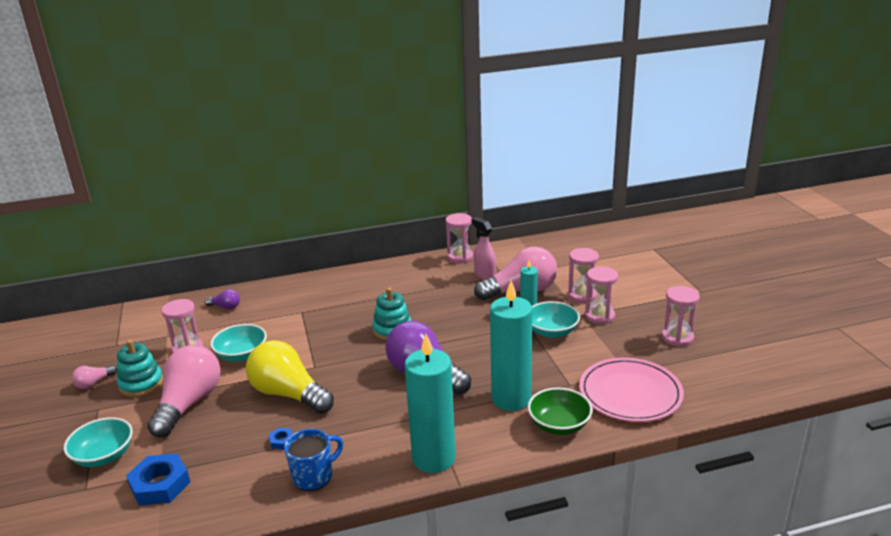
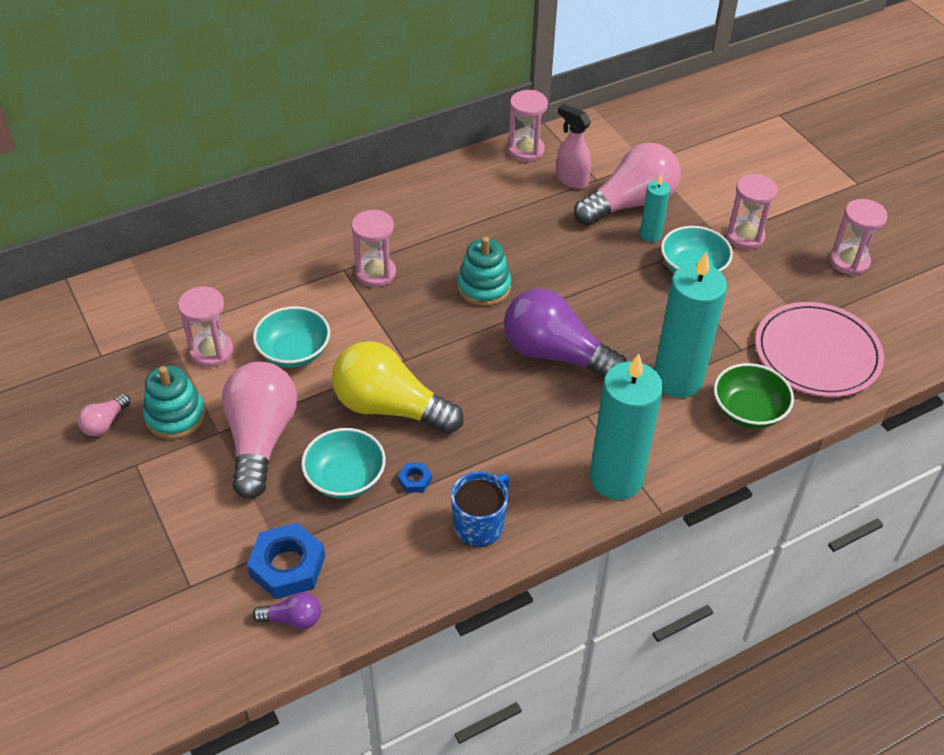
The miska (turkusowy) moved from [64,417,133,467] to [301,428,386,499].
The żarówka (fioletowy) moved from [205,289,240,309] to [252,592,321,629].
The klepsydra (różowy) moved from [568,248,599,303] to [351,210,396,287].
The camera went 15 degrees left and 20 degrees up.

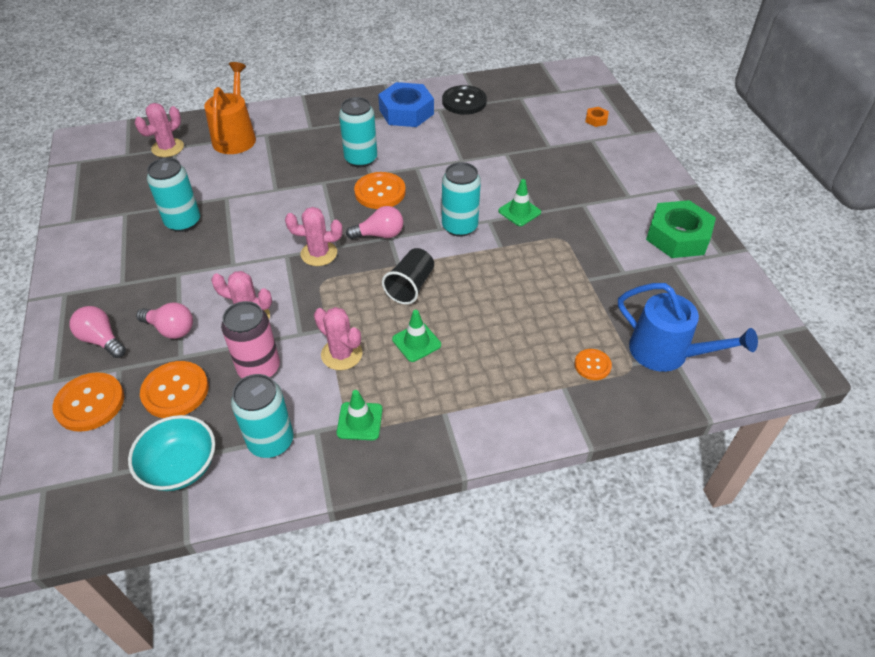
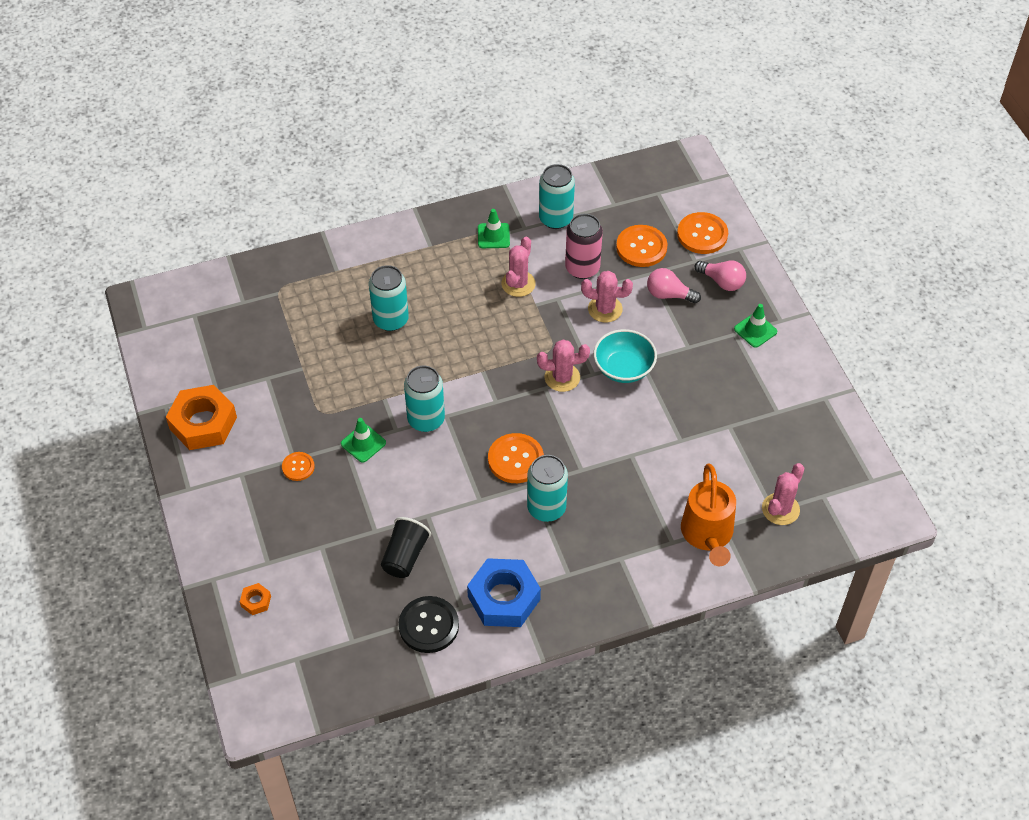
The żarówka (różowy) at [346,206,403,239] disappeared.
The konewka (niebieski) at [618,283,758,372] disappeared.
The miska (turkusowy) moved from [128,415,215,491] to [594,329,657,383].
The puszka (turkusowy) moved from [147,158,200,232] to [369,265,409,331].
The szklanka (czarny) moved from [382,248,434,305] to [381,517,431,578].
The pachołek (zielony) moved from [392,310,441,362] to [734,304,777,348].
The guzik (pomarańczowy) moved from [574,349,612,380] to [282,452,315,481].
The nakrętka (zielony) at [646,200,716,258] became the nakrętka (pomarańczowy) at [166,385,237,450].
The kaktus (różowy) at [314,307,363,370] turned 75 degrees clockwise.
The camera went 175 degrees right and 5 degrees up.

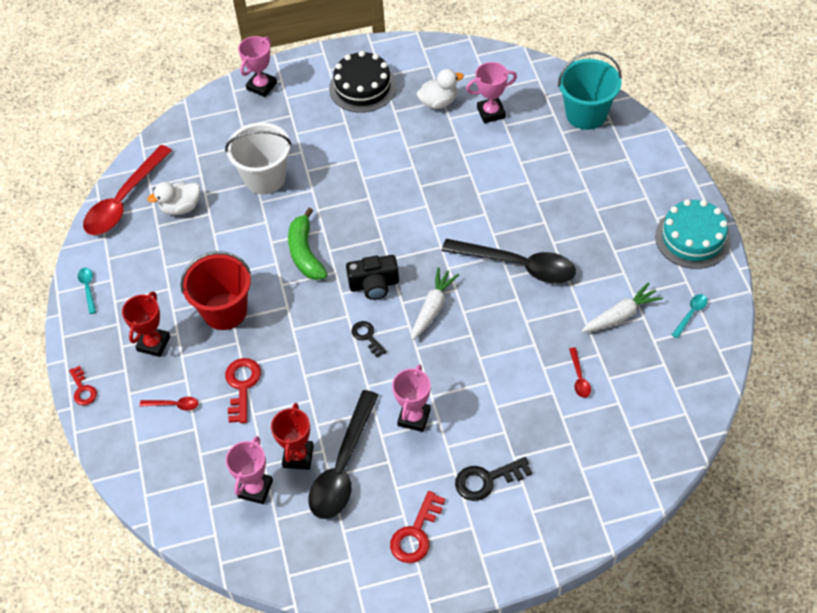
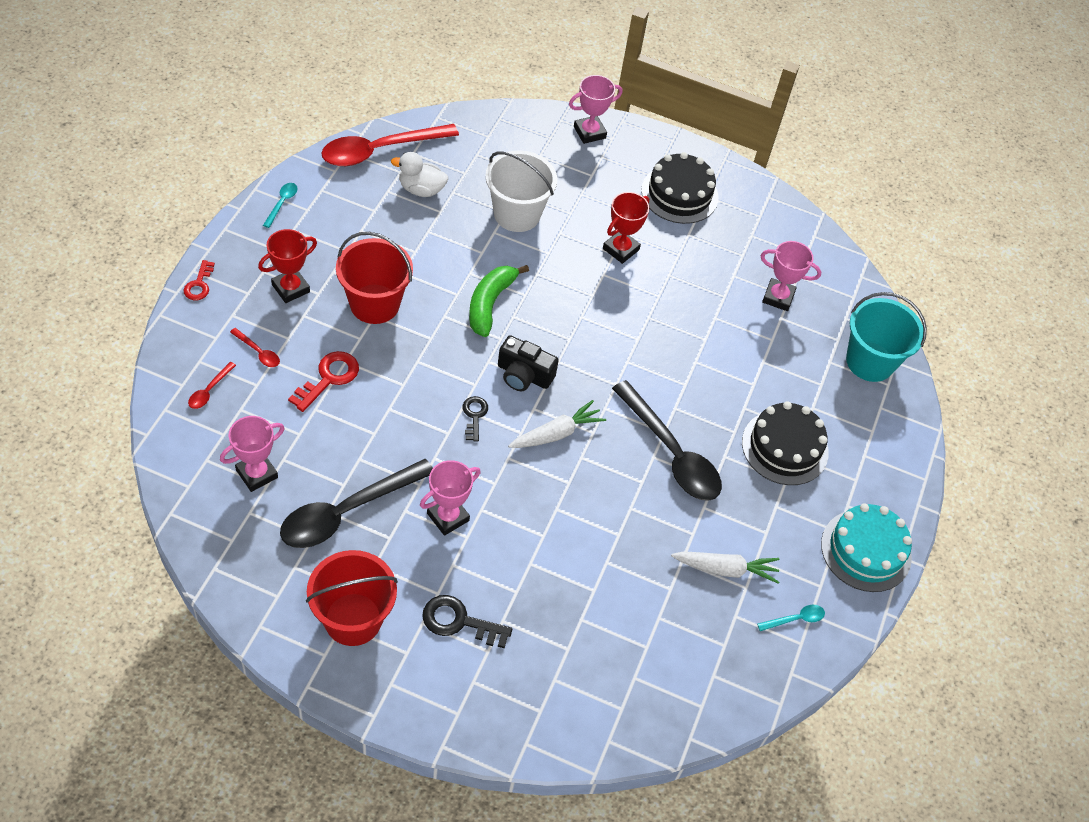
The kaczka (biały) at [417,69,464,109] disappeared.
The tort (czarny) at [742,401,829,485] appeared.
The puchar (czerwony) moved from [271,403,314,470] to [603,192,649,264].
The łyżka (czerwony) moved from [569,347,591,398] to [188,362,236,409].
The klucz (czerwony) at [390,491,445,563] was replaced by the wiadro (czerwony) at [306,550,398,646].
The camera went 25 degrees right and 0 degrees up.

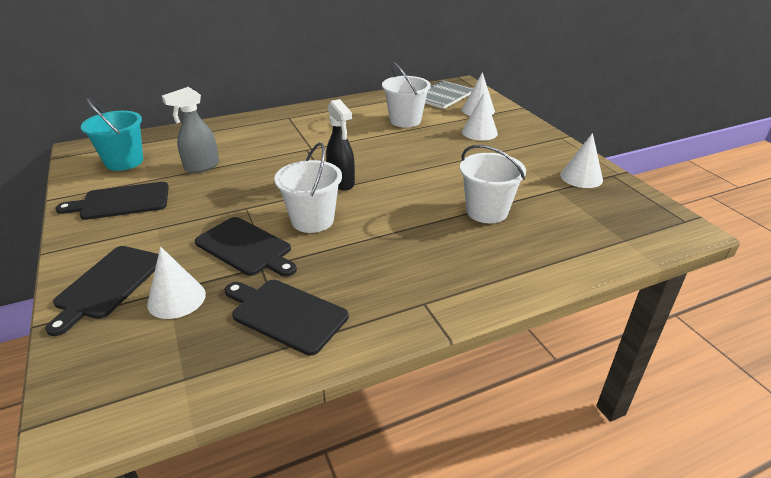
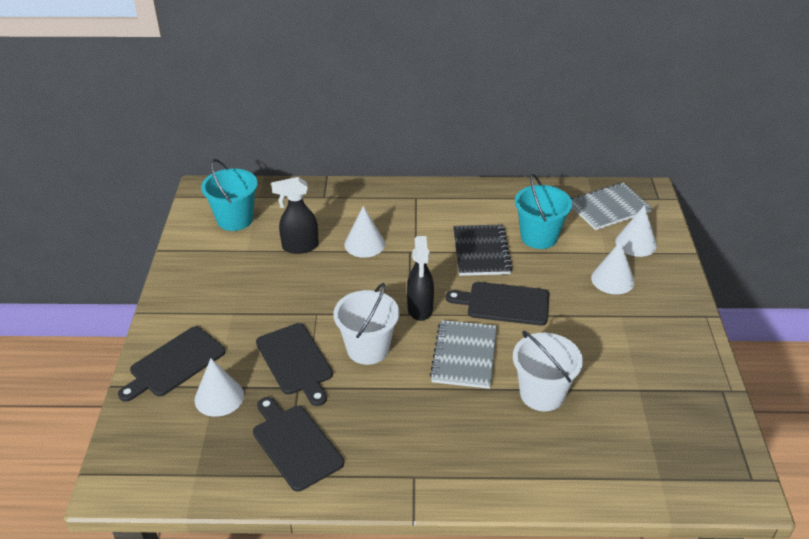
The zeszyt (szary) at [430,320,497,389] appeared.
The zeszyt (czarny) at [453,224,513,276] appeared.
The deska do krojenia (czarny) moved from [56,182,169,220] to [446,282,550,326].
The stożek (biały) moved from [560,133,603,188] to [345,206,385,258].
The spryskiwacz (szary) at [162,87,219,173] became the spryskiwacz (czarny) at [271,177,319,254].
The wiadro (biały) at [382,62,431,128] became the wiadro (turkusowy) at [515,174,572,249].
The camera went 25 degrees right and 5 degrees up.

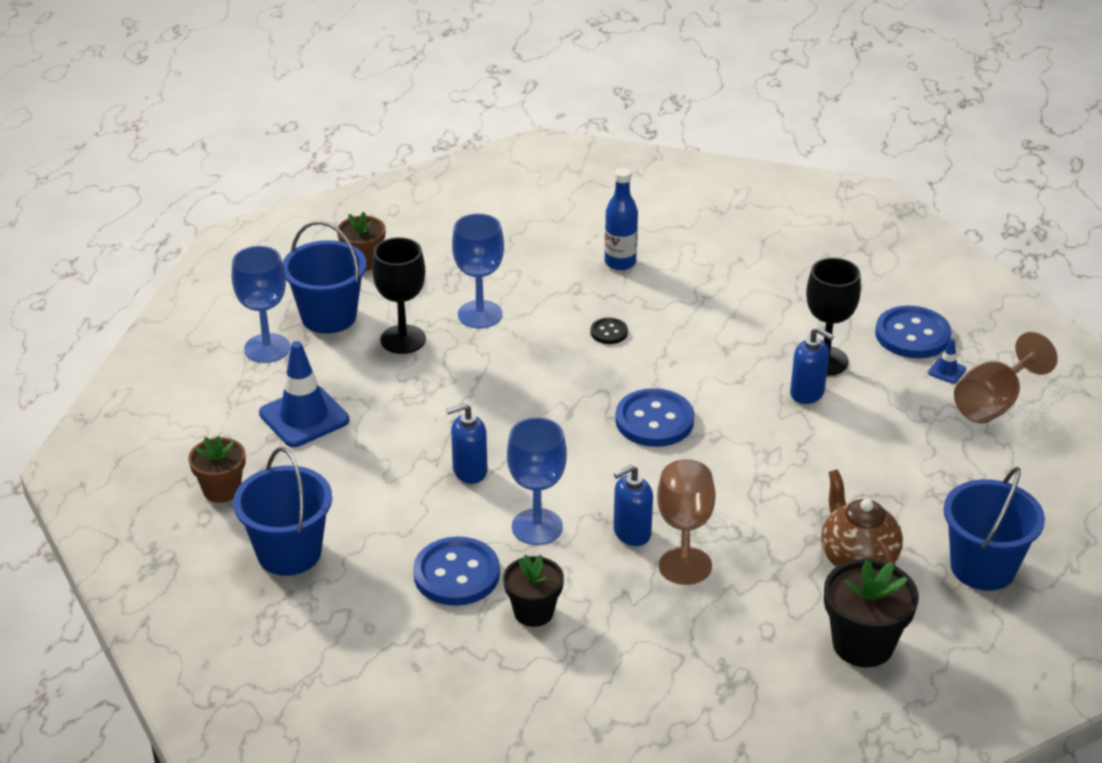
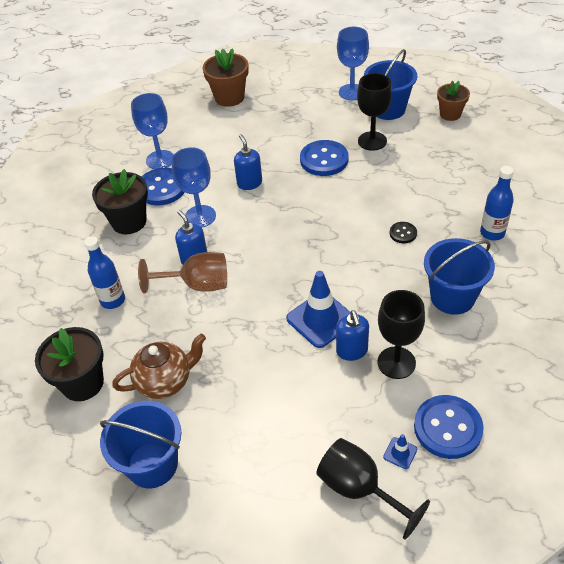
The butelka (niebieski) at [84,236,125,309] appeared.
The wiadro (niebieski) moved from [233,447,332,576] to [424,238,495,315].
The pachołek (niebieski) moved from [259,341,349,447] to [286,271,351,348].
The kielich (niebieski) moved from [452,213,504,328] to [131,93,174,169].
The guzik (niebieski) moved from [615,388,694,447] to [300,140,348,176].
The kielich (brązowy) at [954,332,1058,424] became the kielich (czarny) at [317,438,430,540].
The dozownik mydła (niebieski) at [790,327,834,404] turned 45 degrees counterclockwise.
The doniczka (brązowy) at [188,436,246,503] changed to 1.50 times the size.
The doniczka (czarny) at [503,554,564,627] changed to 1.50 times the size.
The camera went 90 degrees right and 10 degrees up.

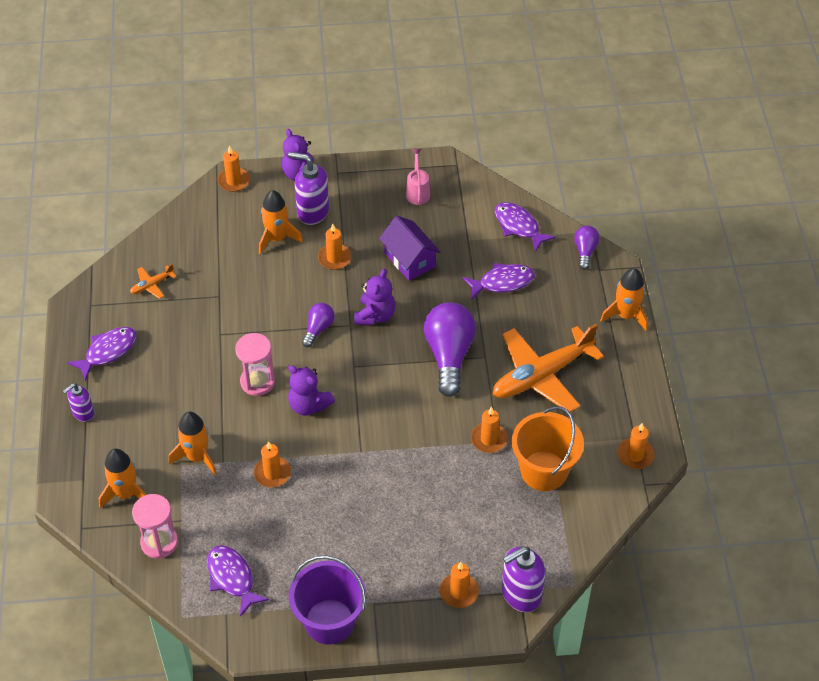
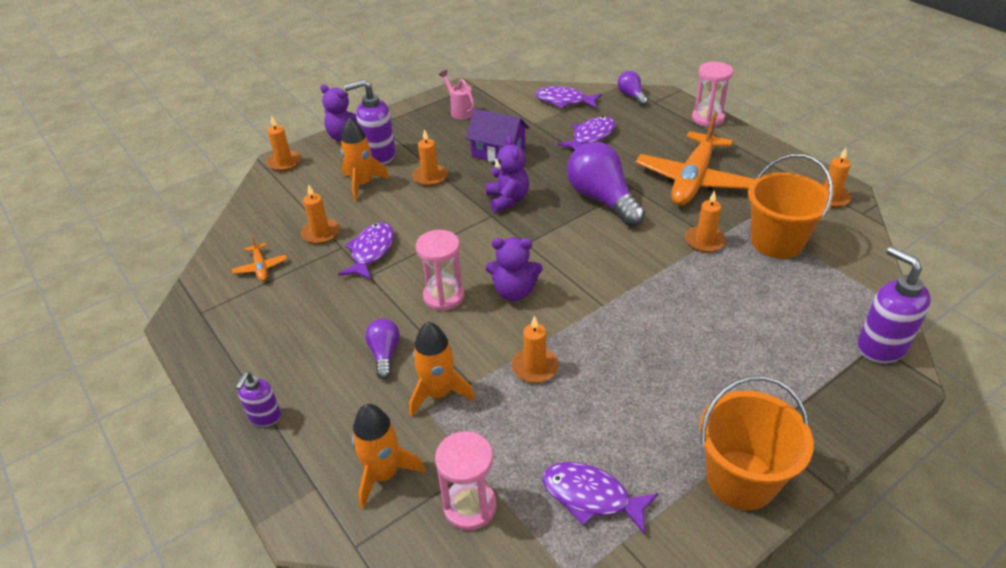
The ryba (fioletowy) moved from [67,327,137,381] to [338,222,394,280].
The żarówka (fioletowy) moved from [302,303,334,347] to [365,319,400,379].
The świeca (pomarańczowy) moved from [440,562,479,608] to [301,184,340,244].
The rakieta (pomarańczowy) at [600,268,648,331] was replaced by the klepsydra (różowy) at [692,62,733,127].
The wiadro (fioletowy) at [289,555,366,645] became the wiadro (pomarańczowy) at [700,376,814,510].
The samolot (pomarańczowy) at [130,264,176,299] turned 45 degrees counterclockwise.
The dozownik mydła (fioletowy) at [502,546,545,612] turned 120 degrees clockwise.
The camera went 30 degrees left and 10 degrees down.

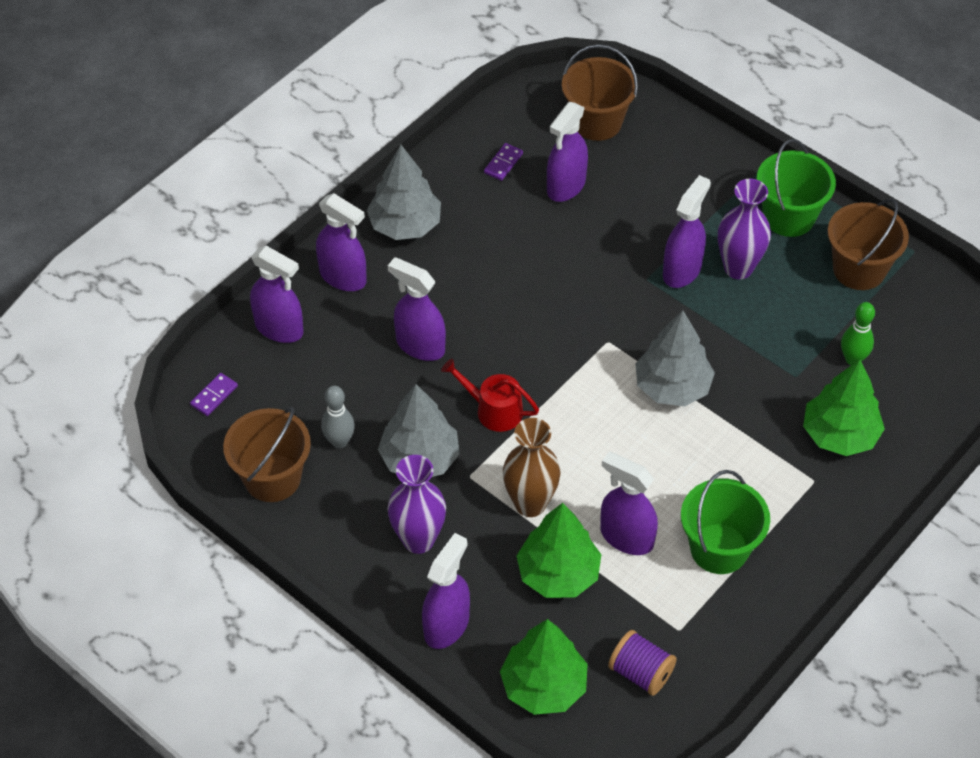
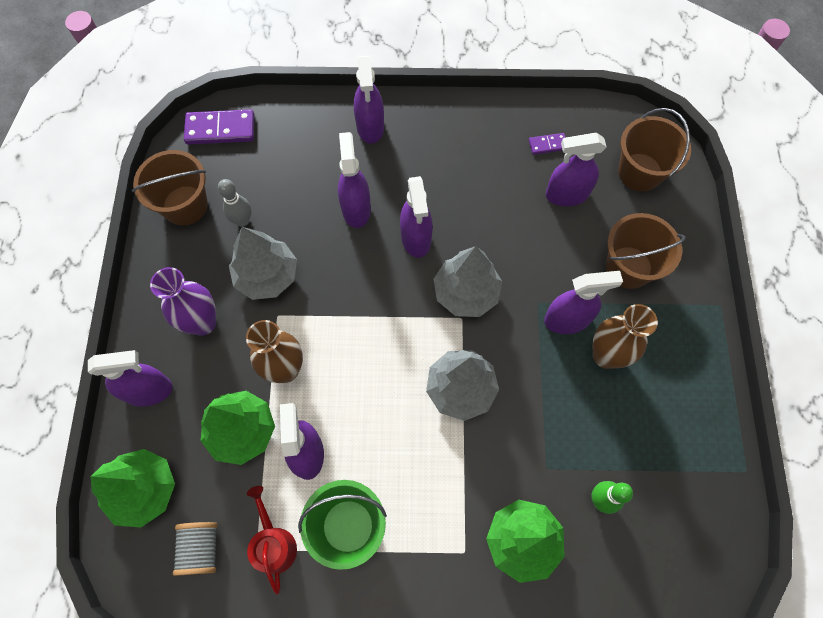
The wiadro (zielony) at [757,139,836,237] disappeared.
The spryskiwacz (fioletowy) moved from [250,246,304,343] to [400,176,433,258].
The drzewko (szary) moved from [367,145,441,240] to [433,246,502,317].
The konewka (czerwony) moved from [441,359,539,432] to [247,486,297,594].
The wiadro (brązowy) moved from [828,198,909,290] to [606,213,686,289].
The szpulka (fioletowy) at [608,630,677,696] became the szpulka (szary) at [173,522,217,576].
The wazon (fioletowy) at [718,179,771,279] became the wazon (brązowy) at [593,304,658,369].
The kostka domina (fioletowy) at [190,373,238,416] changed to 1.88 times the size.
The camera went 50 degrees right and 15 degrees up.

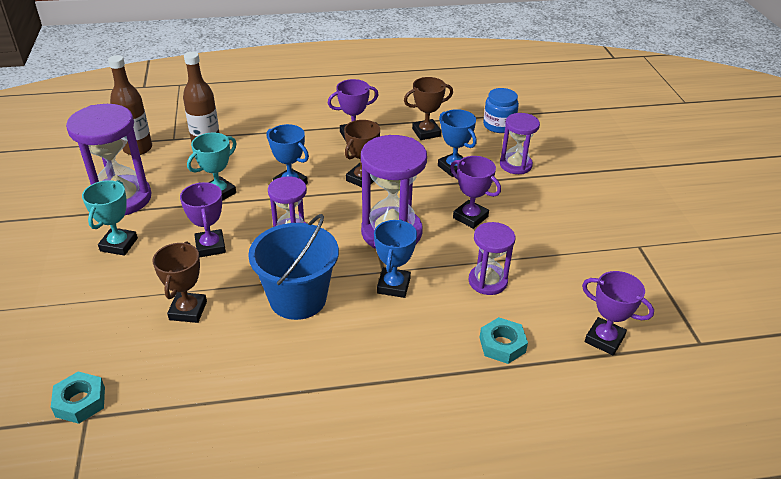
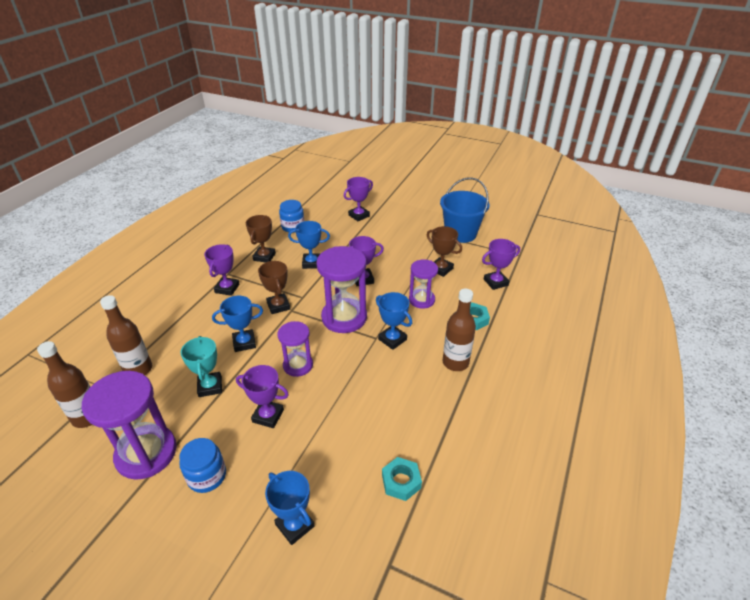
The klepsydra (fioletowy) at [500,113,540,174] disappeared.
The puchar (niebieski) at [265,471,314,545] appeared.
The puchar (fioletowy) at [344,177,373,221] appeared.
The butelka (brązowy) at [443,288,476,371] appeared.
The nakrętka (turkusowy) moved from [51,371,105,424] to [382,457,422,501].
The puchar (brązowy) moved from [153,242,207,323] to [427,226,462,277].
The wiadro (niebieski) moved from [248,214,339,320] to [440,177,489,243].
The puchar (turkusowy) at [82,180,138,256] was replaced by the słoik (niebieski) at [179,438,226,493].
The camera went 55 degrees left and 0 degrees up.

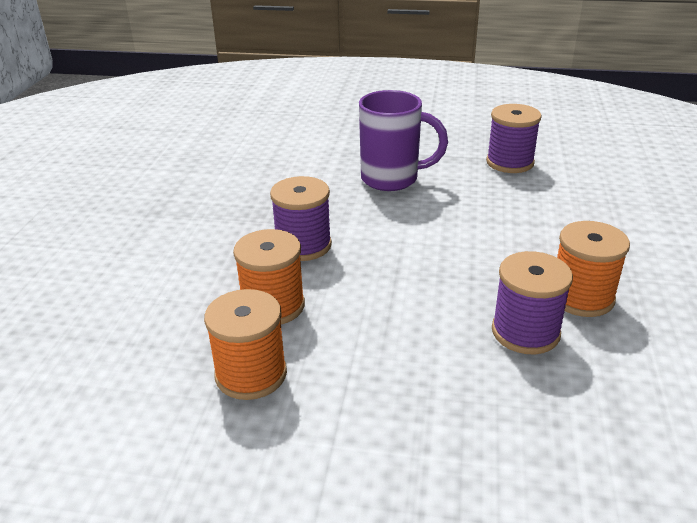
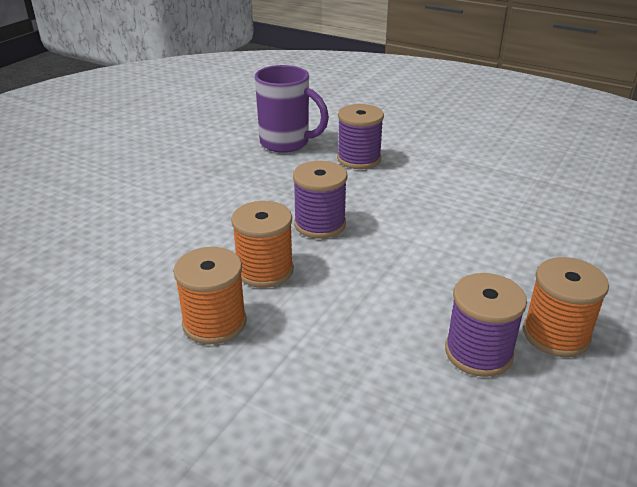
The kubek (fioletowy) moved from [359,90,448,191] to [255,65,329,153].
The szpulka (fioletowy) moved from [486,104,542,173] to [337,104,384,169].
The camera went 20 degrees right and 0 degrees up.

